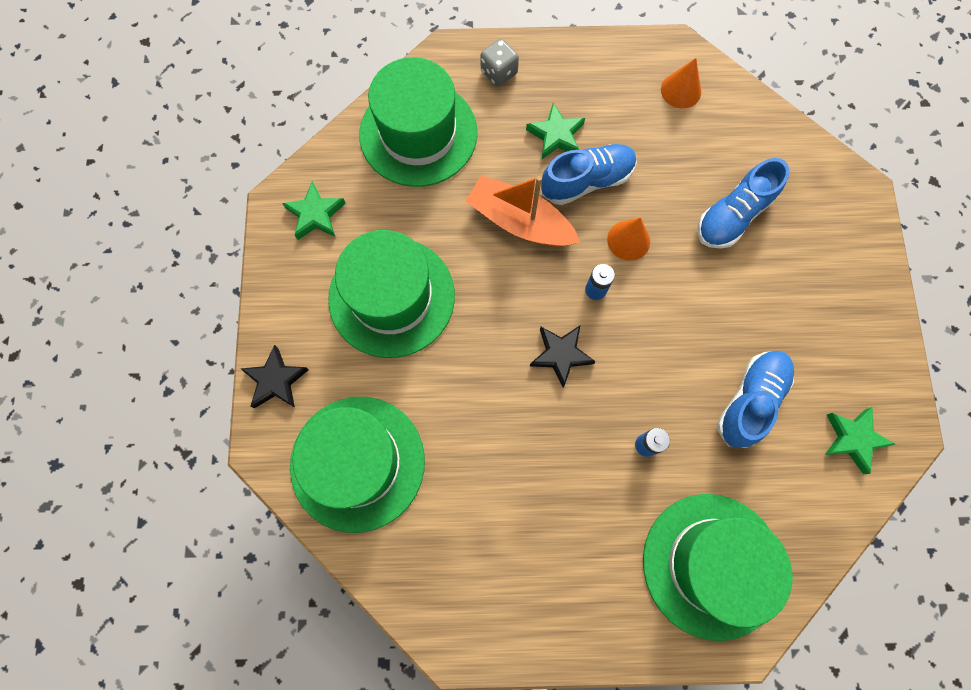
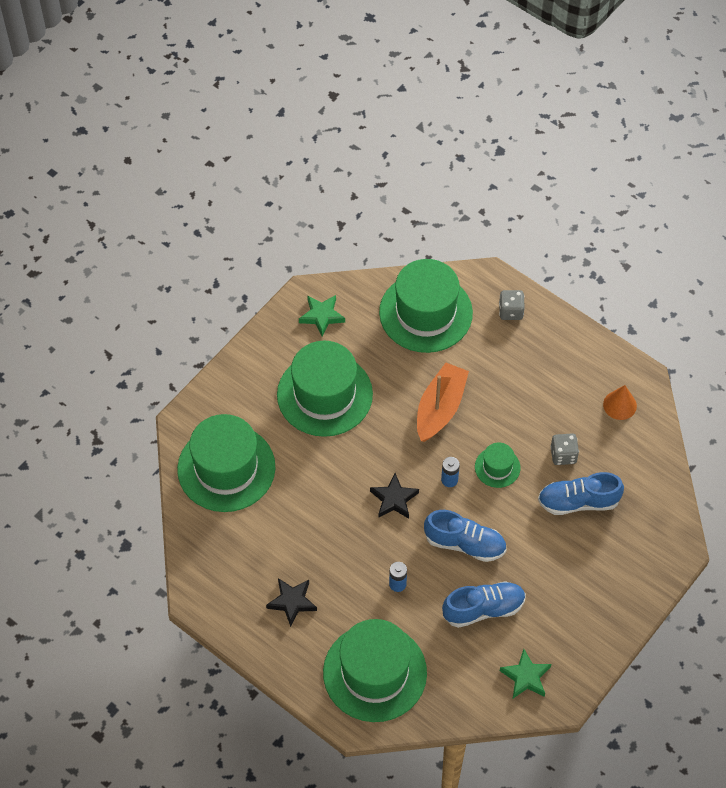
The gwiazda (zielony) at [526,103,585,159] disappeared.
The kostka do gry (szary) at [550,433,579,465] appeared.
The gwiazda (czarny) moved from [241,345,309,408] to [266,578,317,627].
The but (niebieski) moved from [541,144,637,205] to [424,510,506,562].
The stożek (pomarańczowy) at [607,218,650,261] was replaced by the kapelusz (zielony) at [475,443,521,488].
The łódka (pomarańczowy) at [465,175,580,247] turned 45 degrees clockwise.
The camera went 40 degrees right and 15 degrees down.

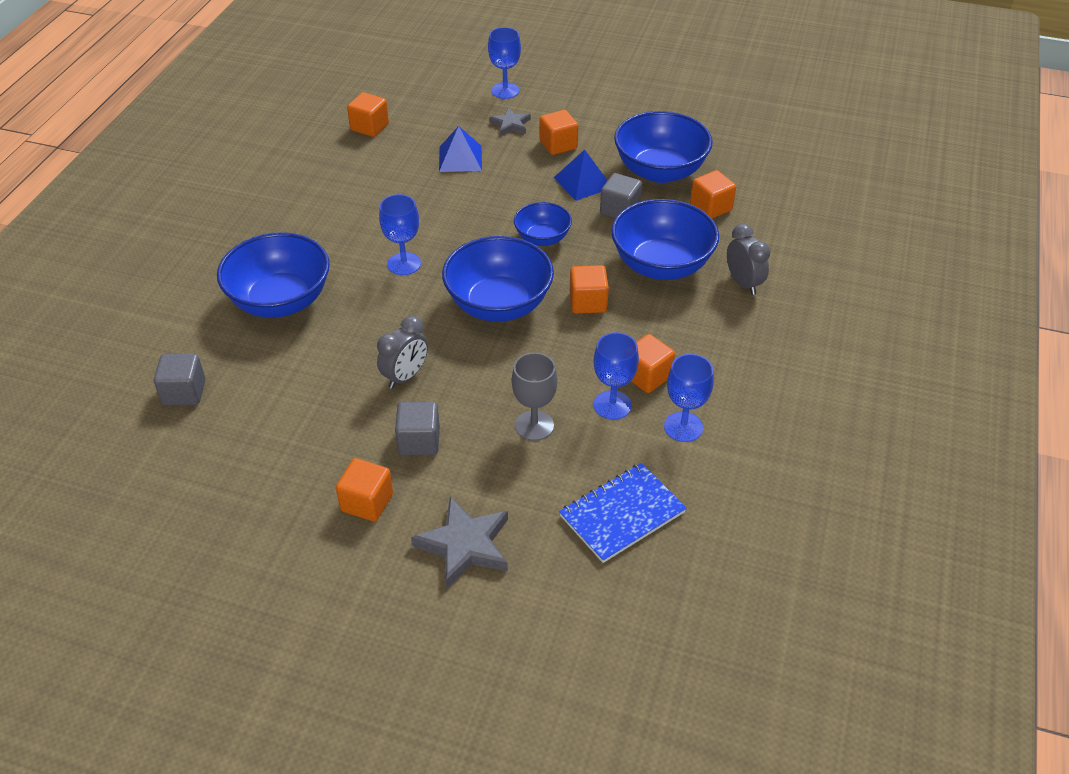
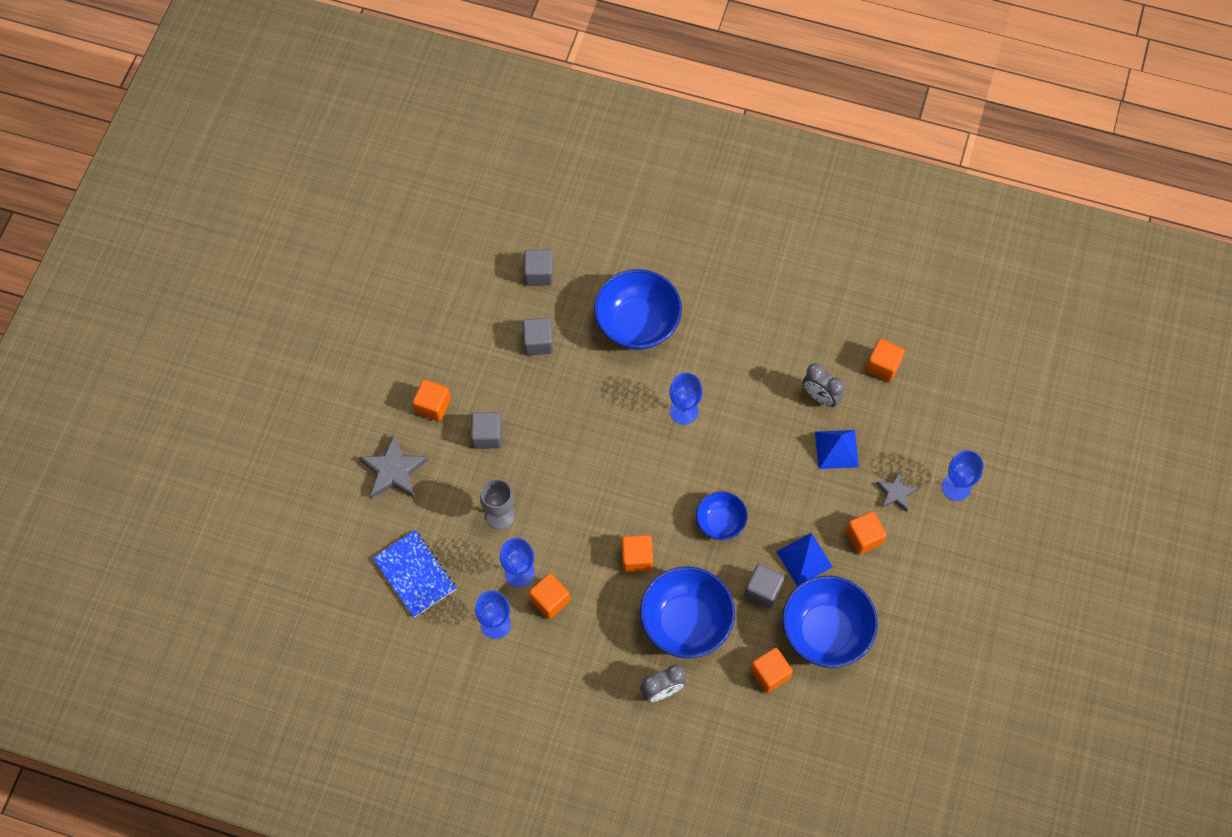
The miska (niebieski) at [442,236,554,322] disappeared.
The sześcian (szary) at [522,318,553,355] appeared.
The budzik (szary) moved from [377,316,428,389] to [803,363,845,407].
The camera went 90 degrees right and 20 degrees up.

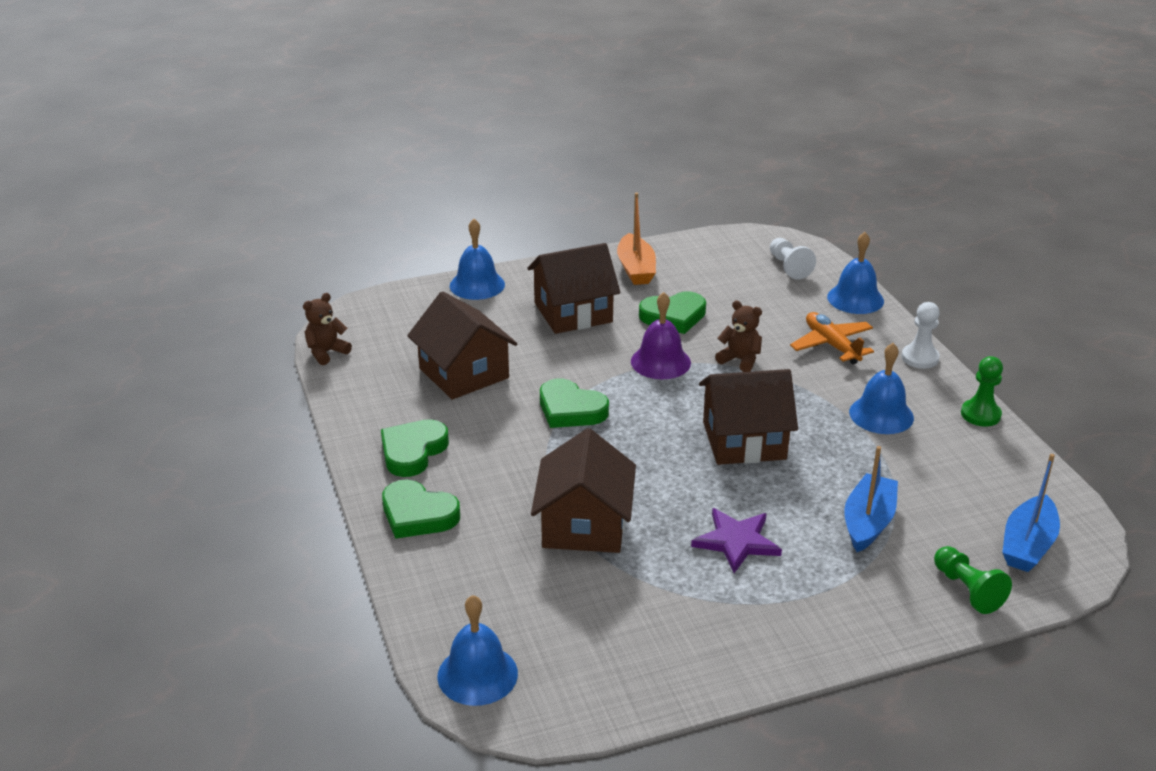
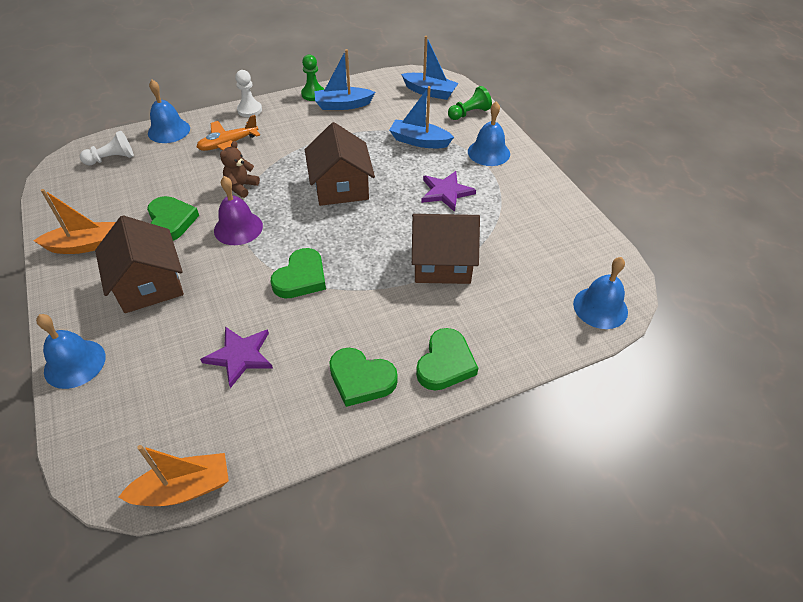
The łódka (niebieski) at [314,49,375,110] appeared.
The dzwonek (niebieski) moved from [849,343,914,434] to [468,101,510,166].
The miś (brązowy) at [303,293,352,365] was replaced by the łódka (pomarańczowy) at [118,445,229,506].
The domek (brązowy) at [407,291,518,399] was replaced by the gwiazda (fioletowy) at [200,327,273,388].
The camera went 95 degrees left and 15 degrees up.

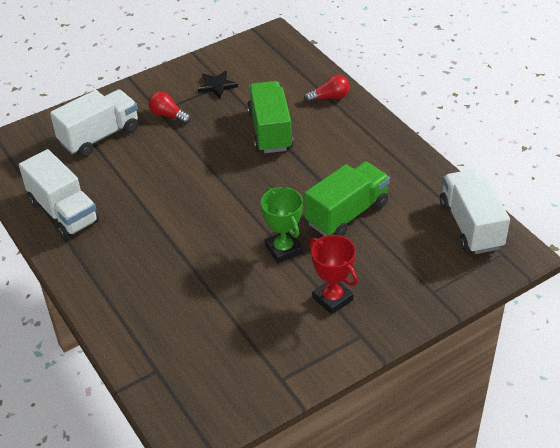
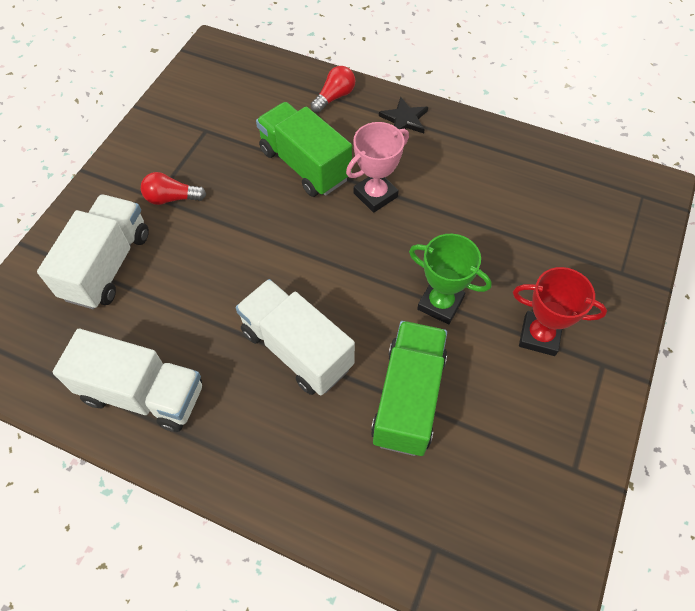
The puchar (różowy) at [346,122,409,213] appeared.
The gwiazda (czarny) moved from [198,71,238,98] to [379,97,428,133].
The ciężarówka (zielony) moved from [304,162,390,236] to [371,321,447,456].
The ciężarówka (biały) moved from [440,170,510,254] to [236,279,355,395].
The camera went 35 degrees left and 15 degrees up.

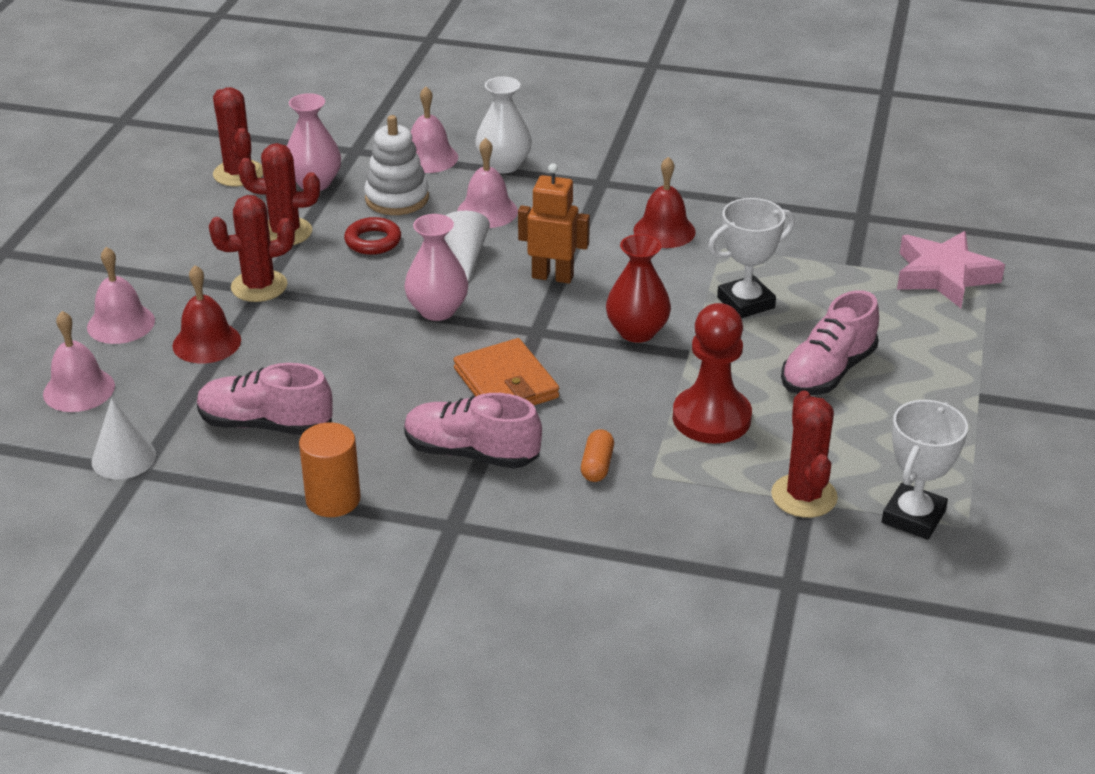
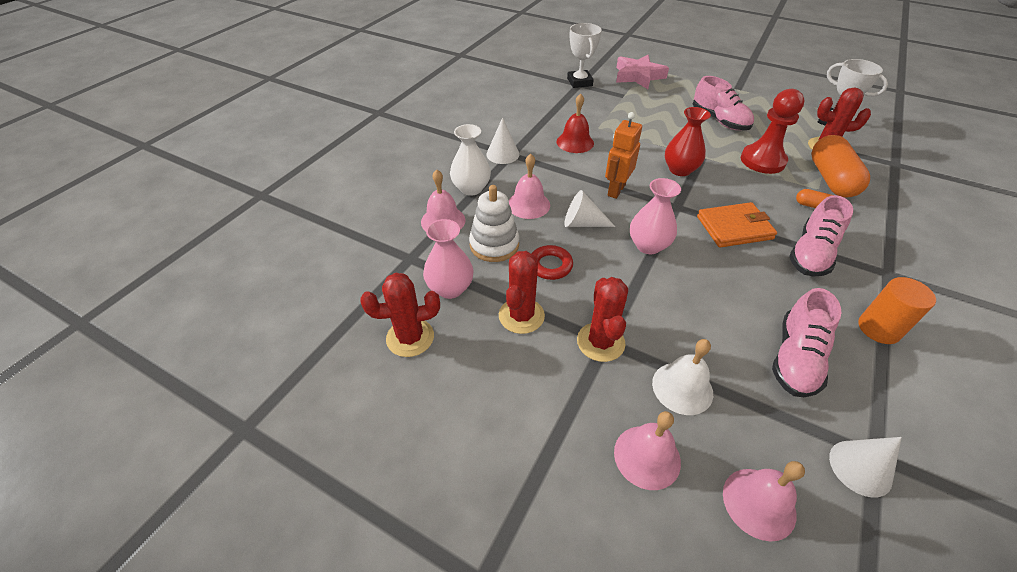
The stożek (biały) at [486,117,519,164] appeared.
The kapsułka (pomarańczowy) at [811,135,870,198] appeared.
The puchar (biały) moved from [708,198,795,318] to [567,23,602,88].
The dzwonek (czerwony) at [173,265,241,364] became the dzwonek (biały) at [652,339,713,415].
The camera went 75 degrees left and 10 degrees up.

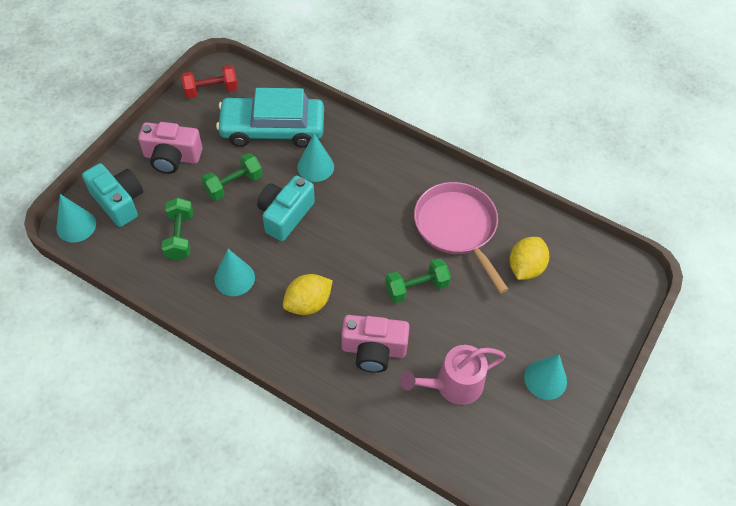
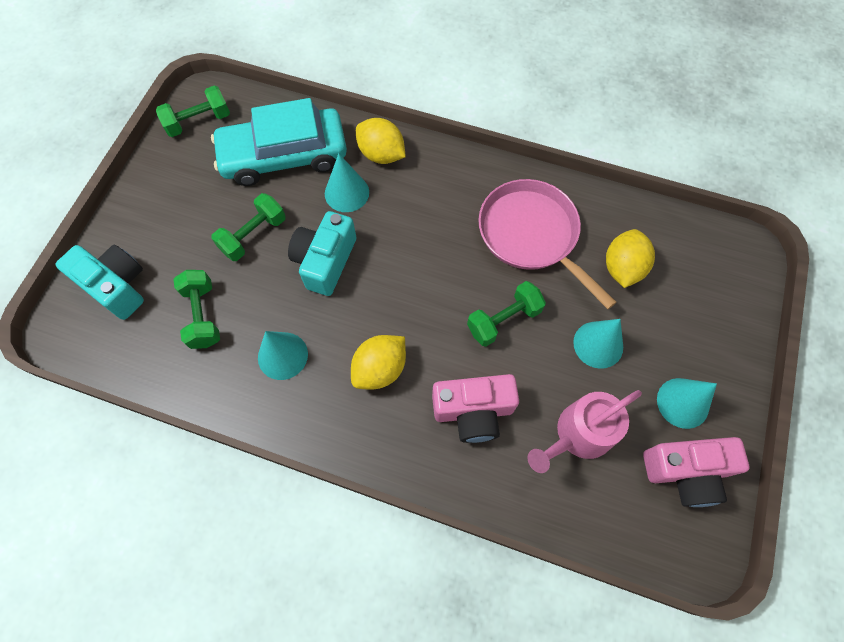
The cytryna (żółty) at [356,118,406,164] appeared.
The stożek (turkusowy) moved from [56,194,96,242] to [573,319,623,369].
The aparat fotograficzny (różowy) moved from [138,122,203,174] to [643,437,749,507].
The hantel (czerwony) at [181,65,238,98] became the hantel (zielony) at [156,85,230,137].
The camera went 10 degrees left and 10 degrees up.

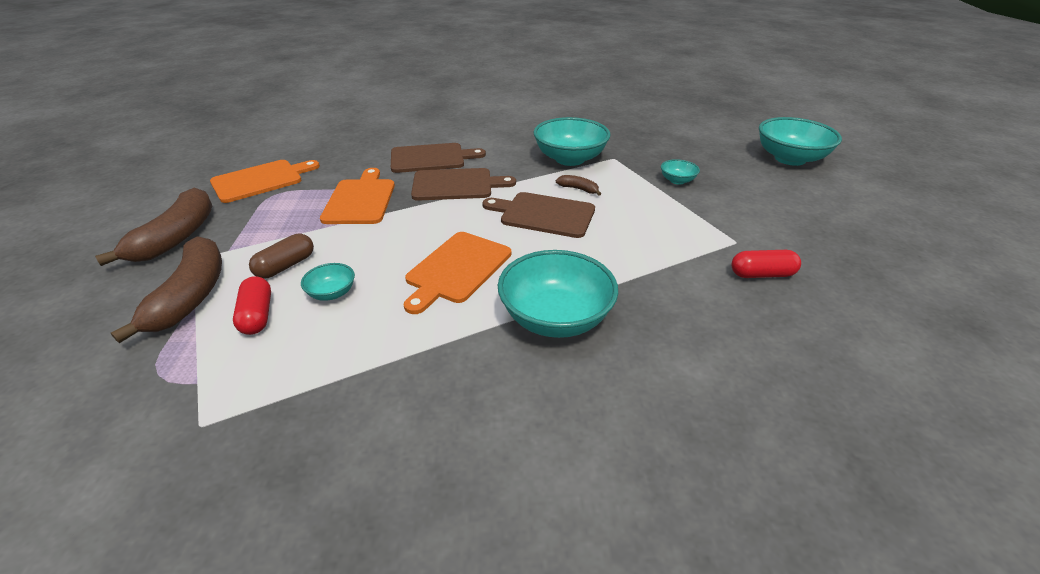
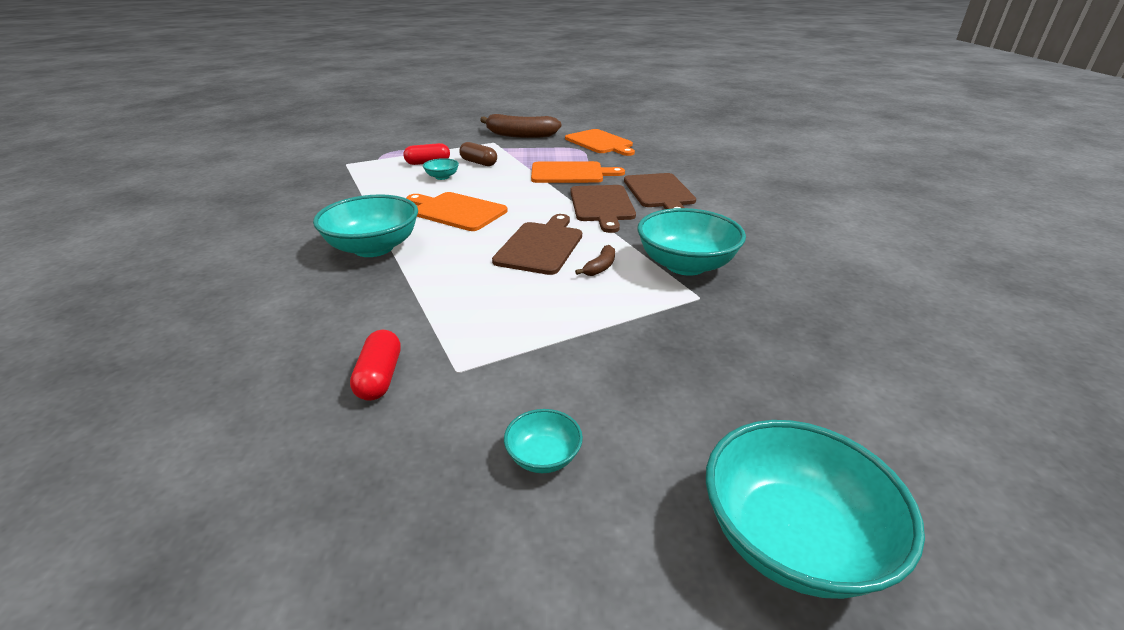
The banan (brązowy) at [111,236,222,343] disappeared.
The miska (turkusowy) moved from [661,159,700,185] to [504,409,583,473].
The camera went 90 degrees right and 5 degrees down.

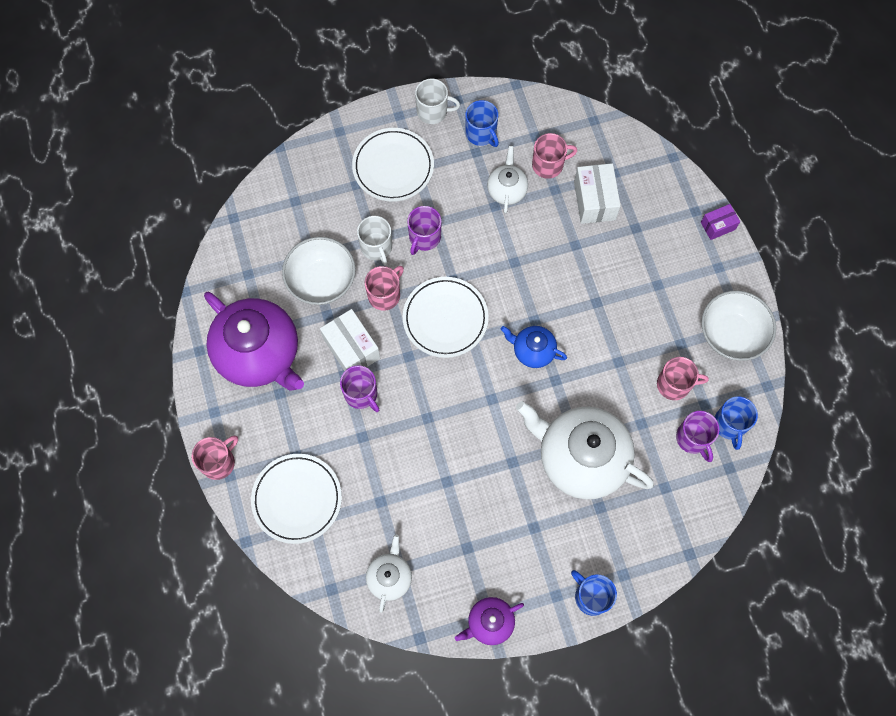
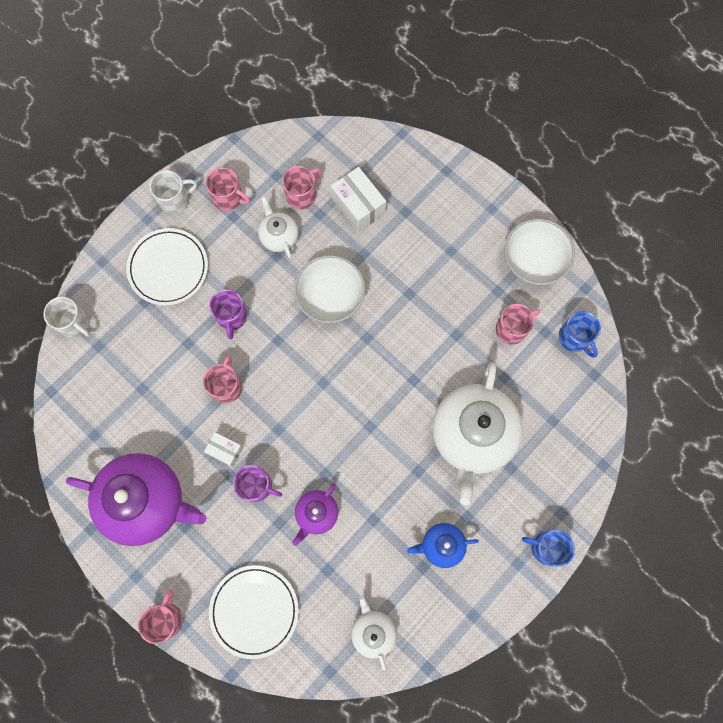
The talerz (biały) at [403,277,489,358] disappeared.
The kubek (fioletowy) at [676,411,720,462] disappeared.
The pudełko (fioletowy) at [701,204,740,240] disappeared.
The miska (biały) moved from [282,237,356,305] to [294,255,365,323].
The kubek (biały) moved from [357,216,392,266] to [43,297,90,338].
The imbryk (fioletowy) moved from [455,597,524,645] to [292,483,338,546].
The imbryk (niebieski) moved from [501,326,567,368] to [407,523,479,568].
The kubek (niebieski) at [465,100,499,147] became the kubek (różowy) at [206,167,250,211].
The imbryk (biały) at [516,401,654,499] turned 75 degrees counterclockwise.
The pudełko (biały) at [320,309,380,371] changed to 0.60 times the size.
The camera went 30 degrees left and 5 degrees up.

